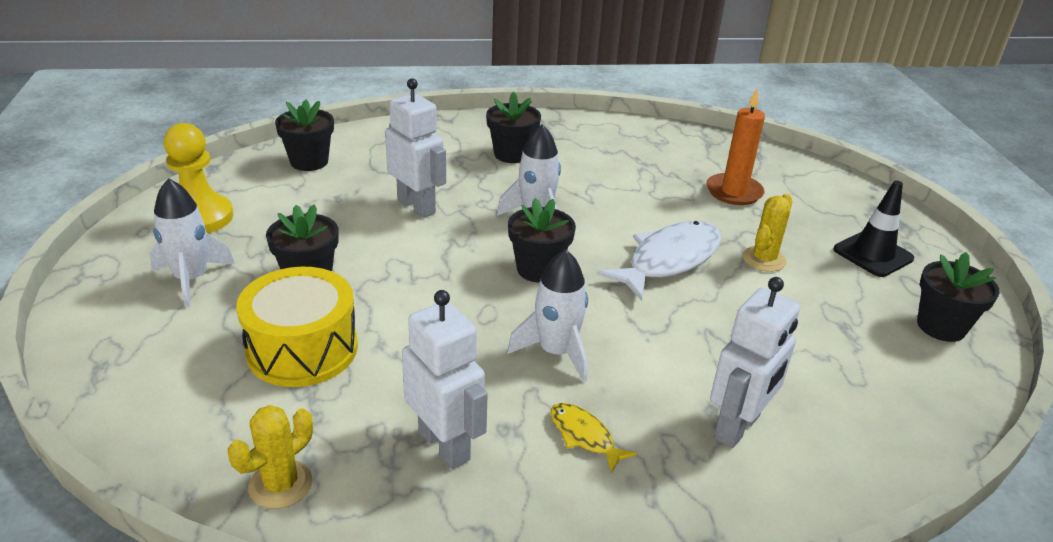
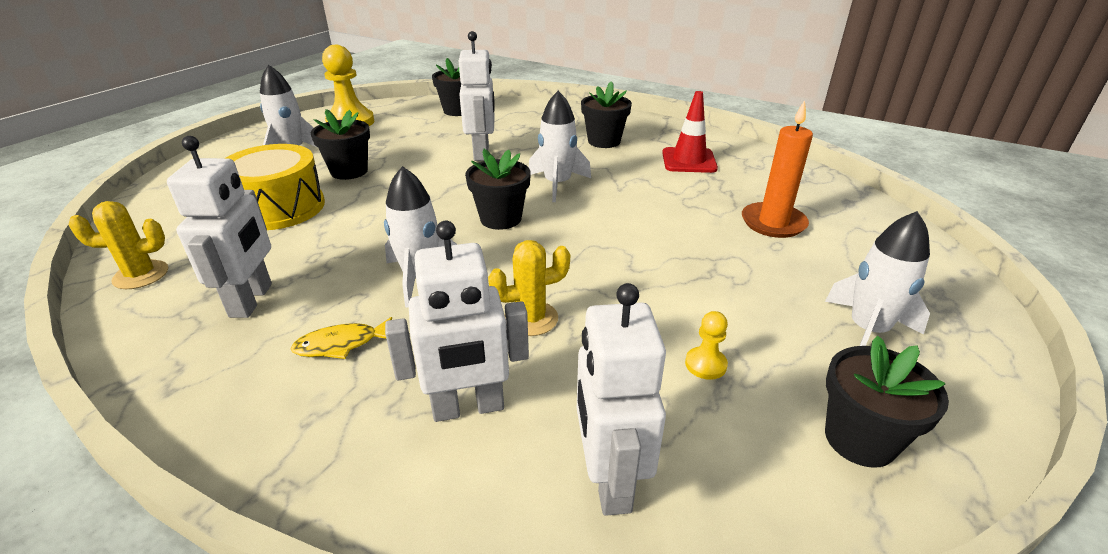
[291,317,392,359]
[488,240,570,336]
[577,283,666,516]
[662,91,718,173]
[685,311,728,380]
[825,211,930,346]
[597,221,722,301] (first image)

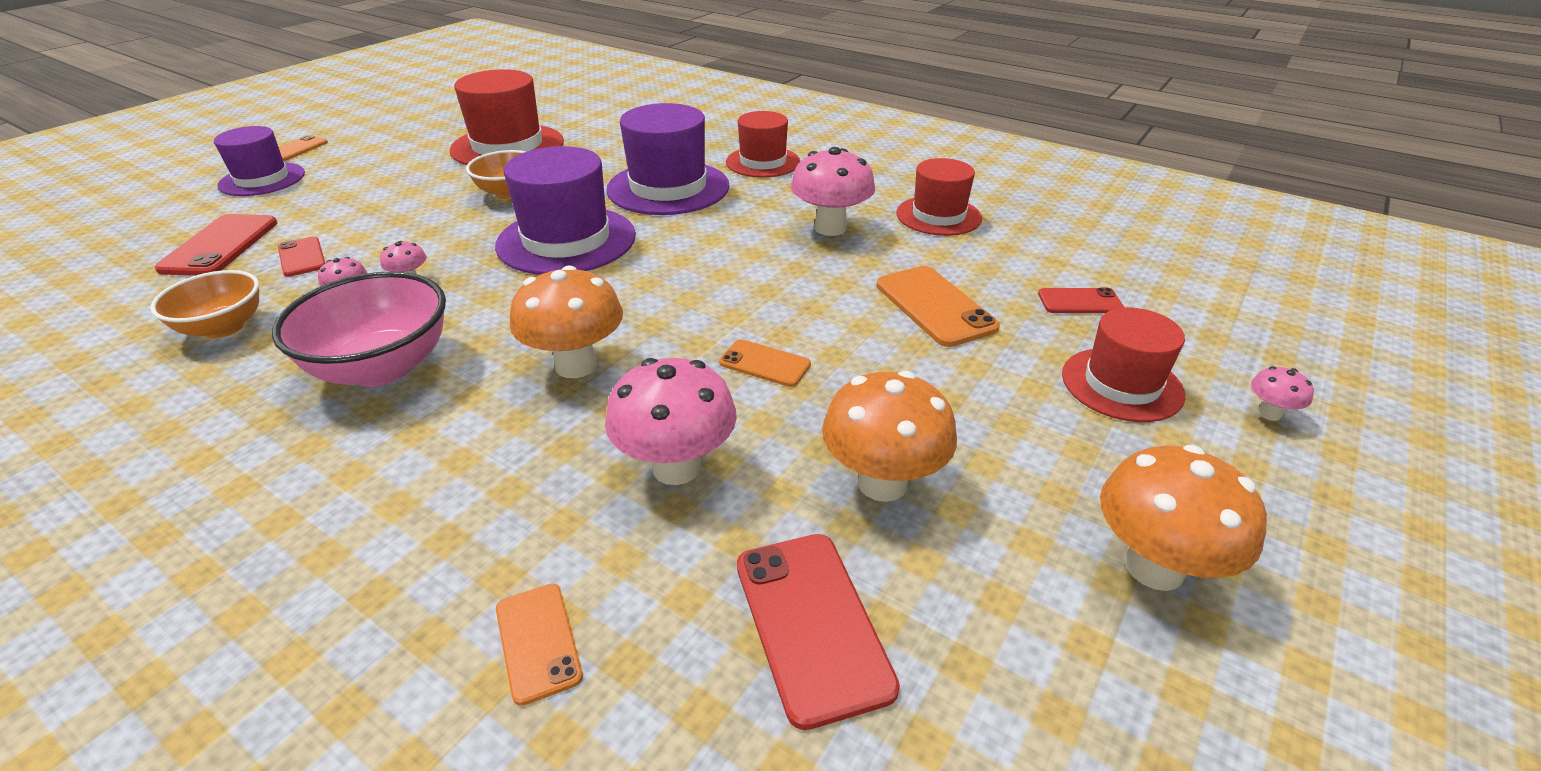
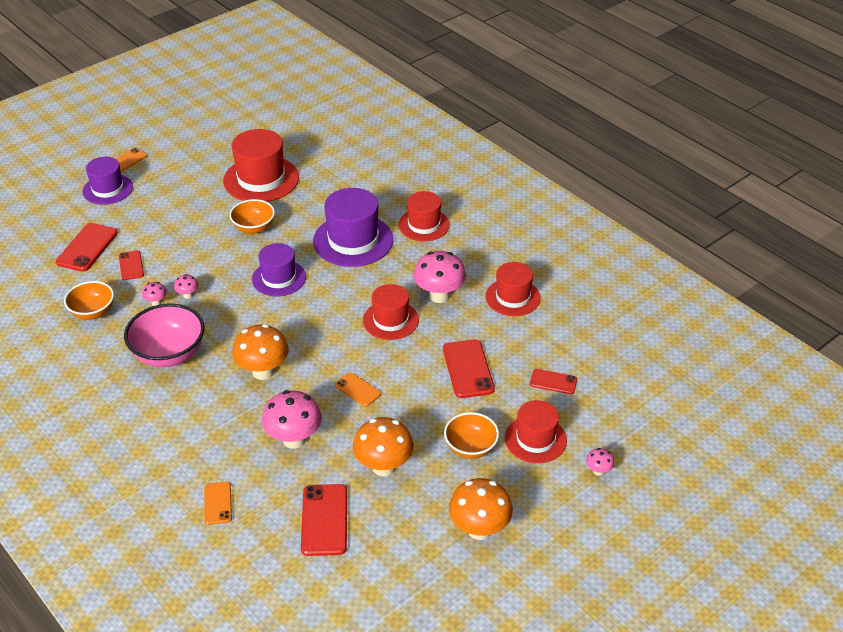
[252,243,306,296]
[363,284,419,340]
[443,339,495,398]
[444,412,499,459]

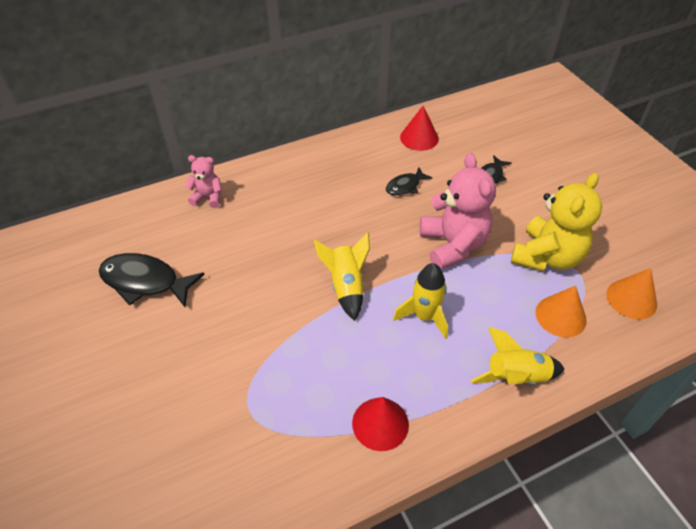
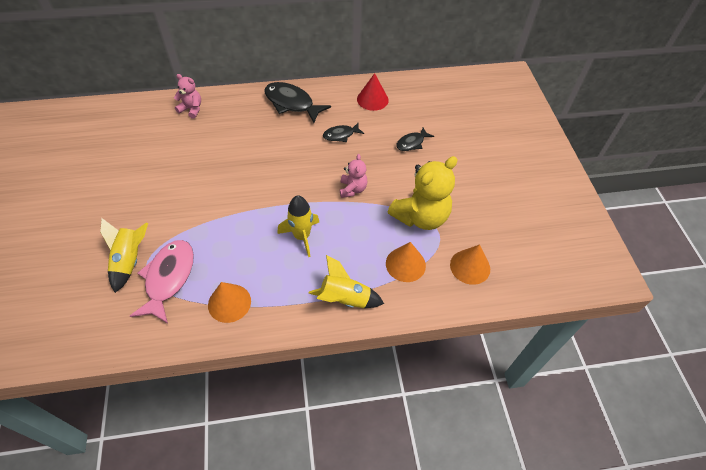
[100,218,148,293]
[130,240,194,323]
[208,282,251,323]
[265,82,331,123]
[340,154,367,198]

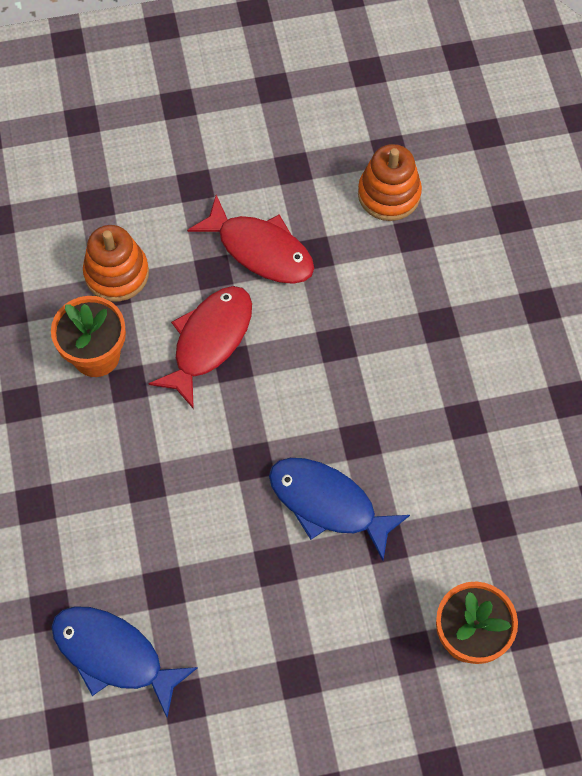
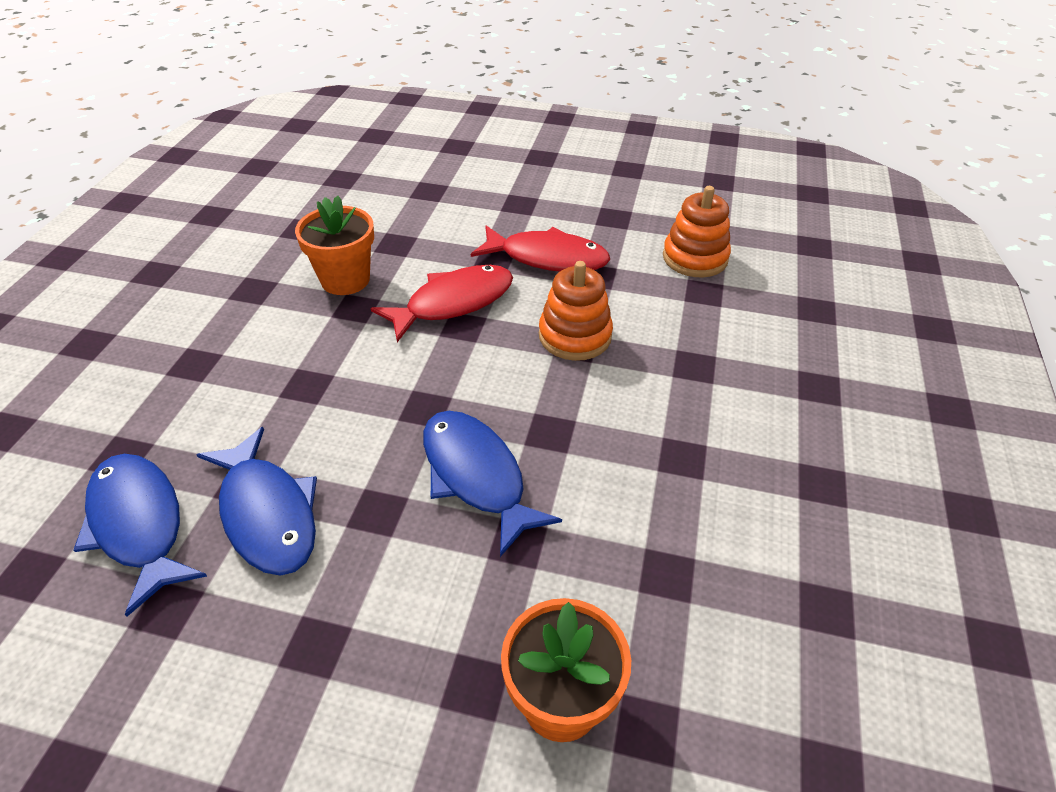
[196,427,317,576]
[471,225,610,272]
[539,261,613,361]

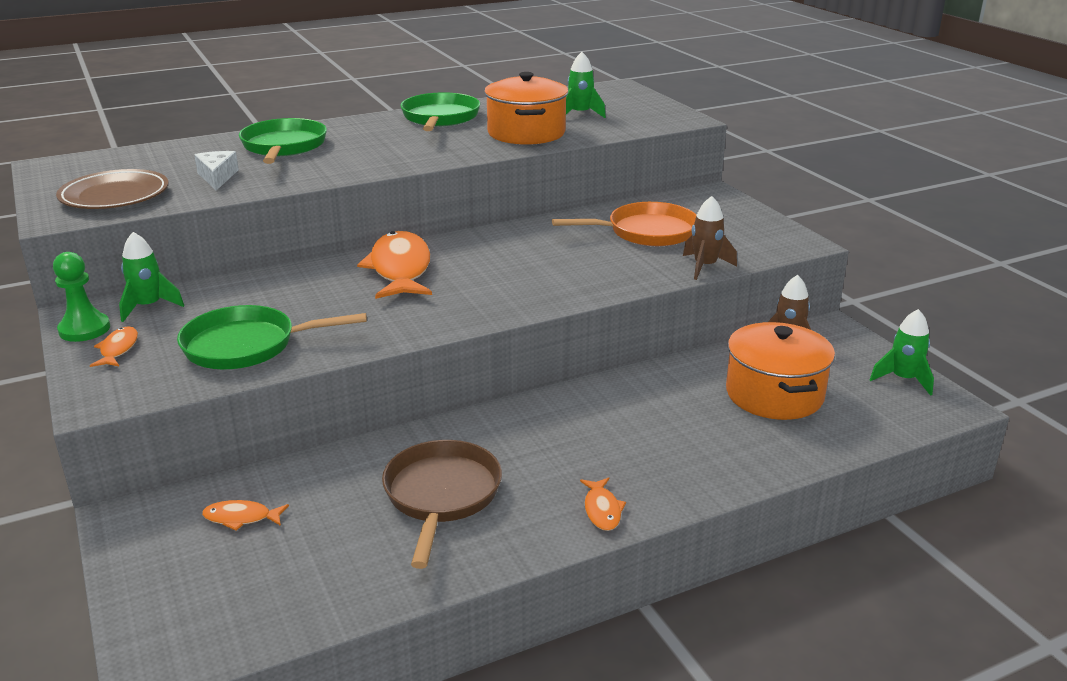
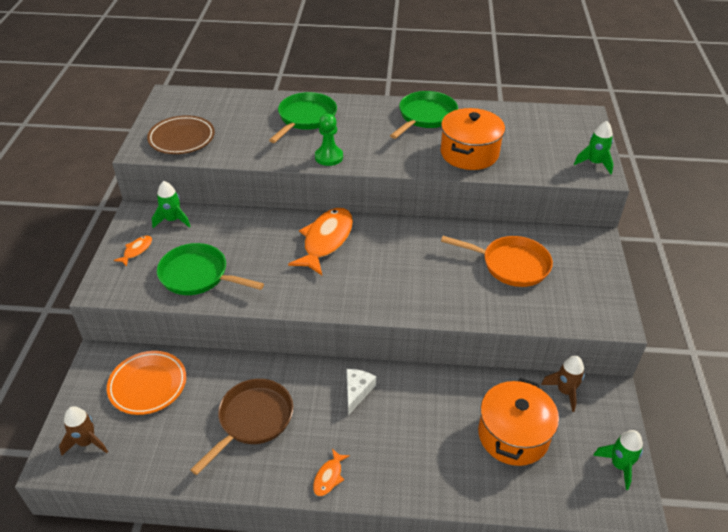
[59,406,108,455]
[107,351,186,415]
[315,114,343,166]
[346,369,376,415]
[574,121,614,174]

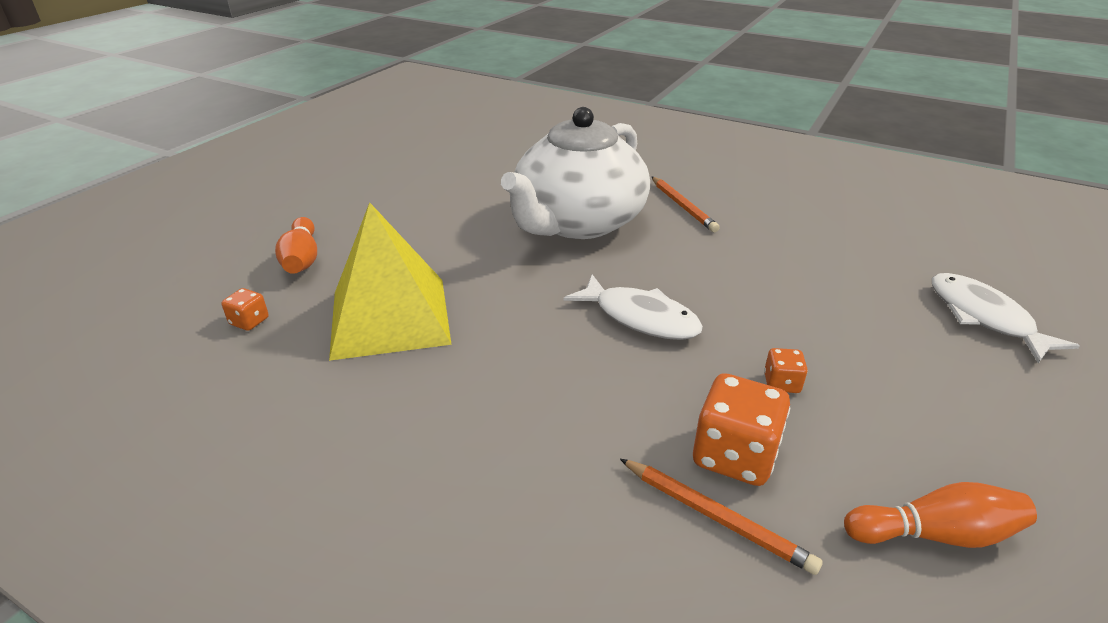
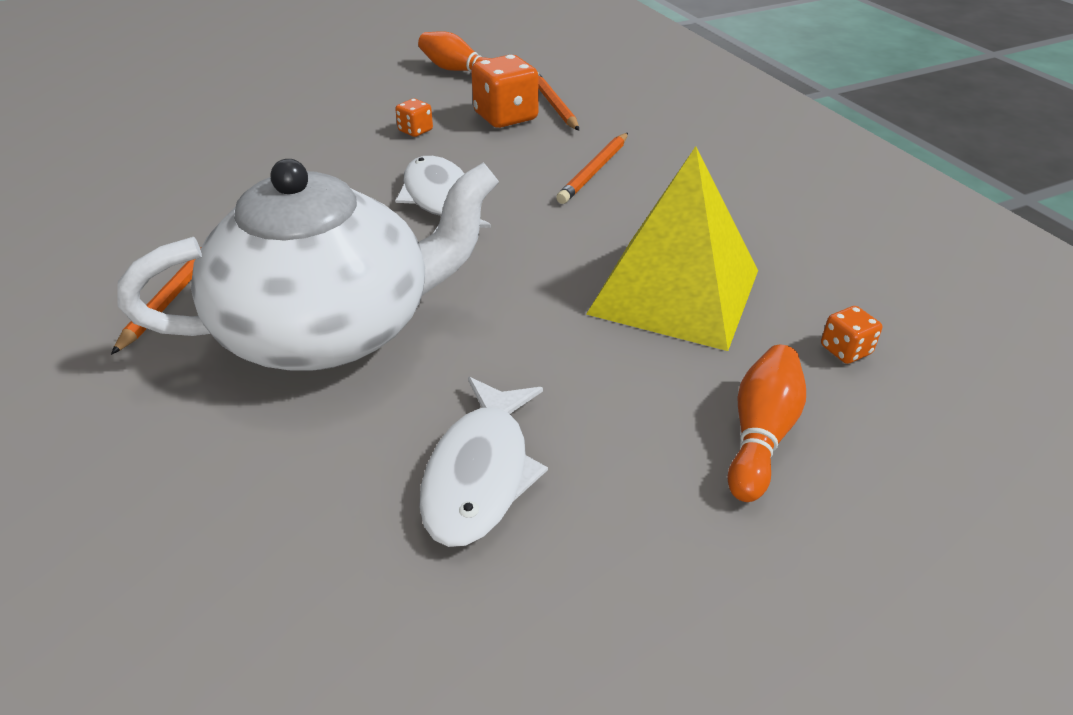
[419,377,548,547]
[556,133,628,204]

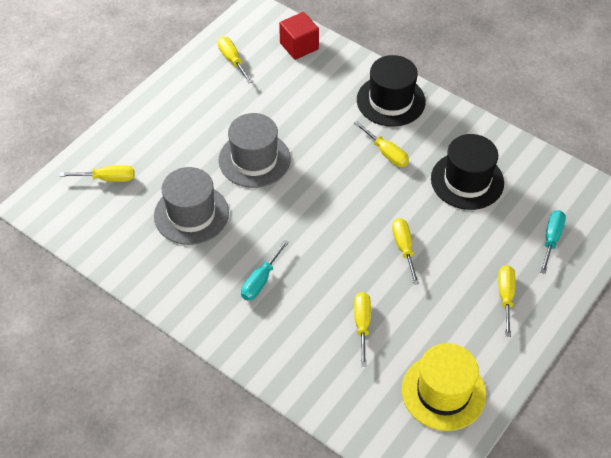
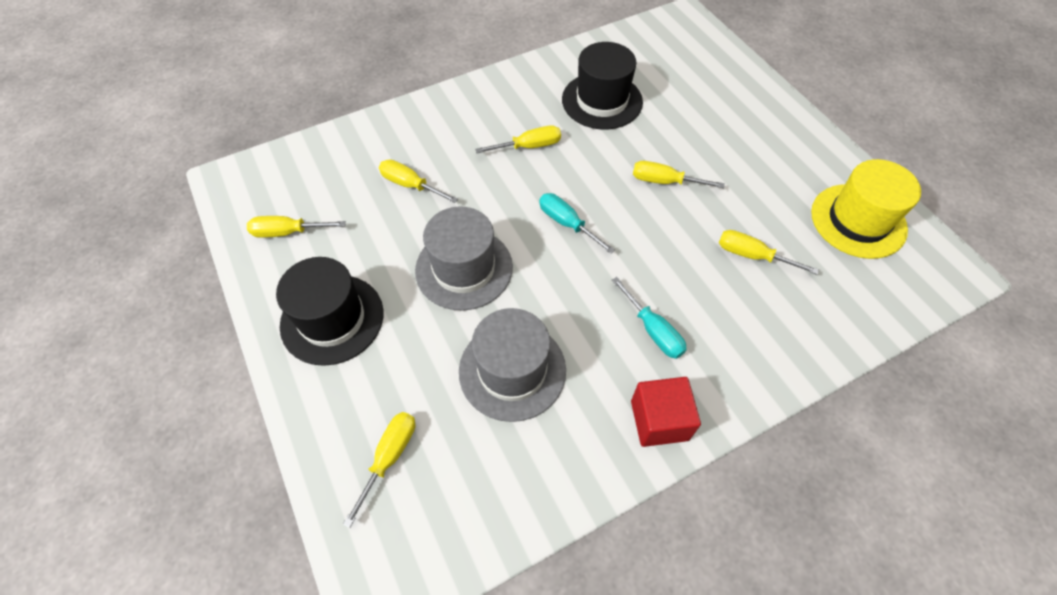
[276,257,384,366]
[379,159,458,203]
[539,193,615,254]
[631,377,701,447]

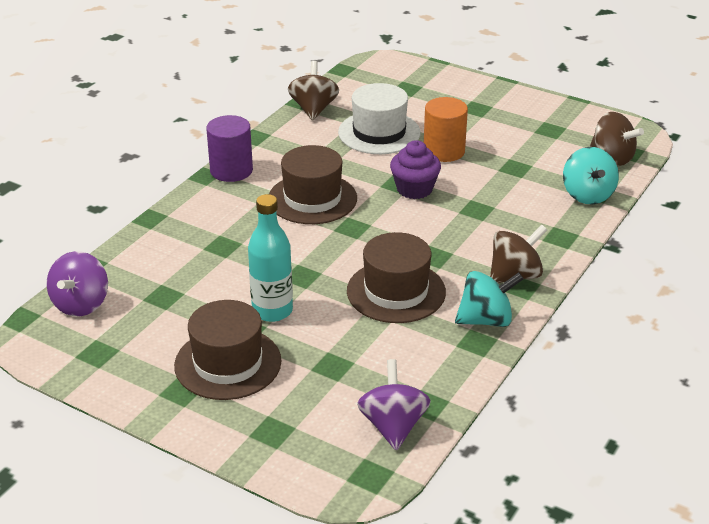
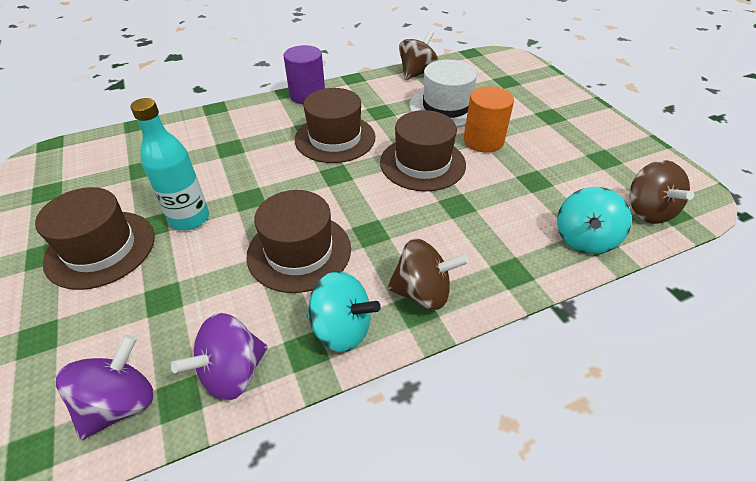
[171,313,267,401]
[380,110,466,191]

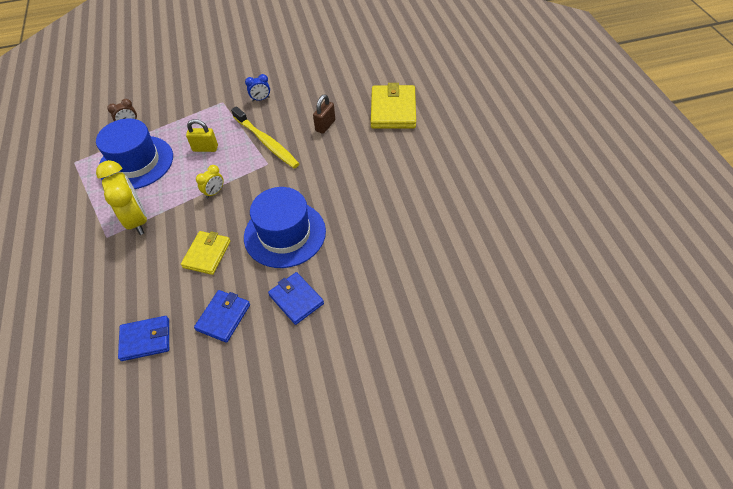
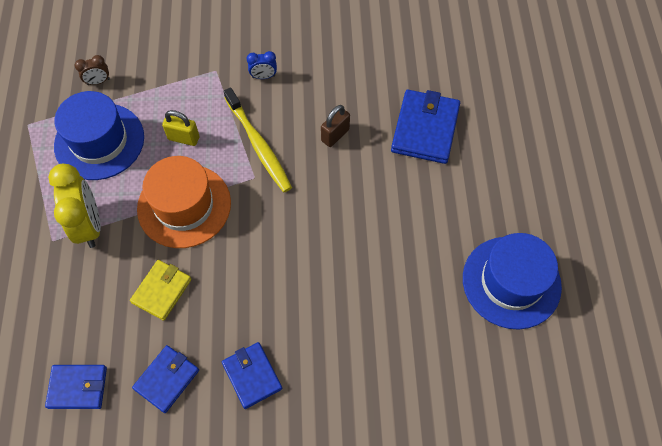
[137,156,231,248]
[391,90,460,164]
[463,233,562,329]

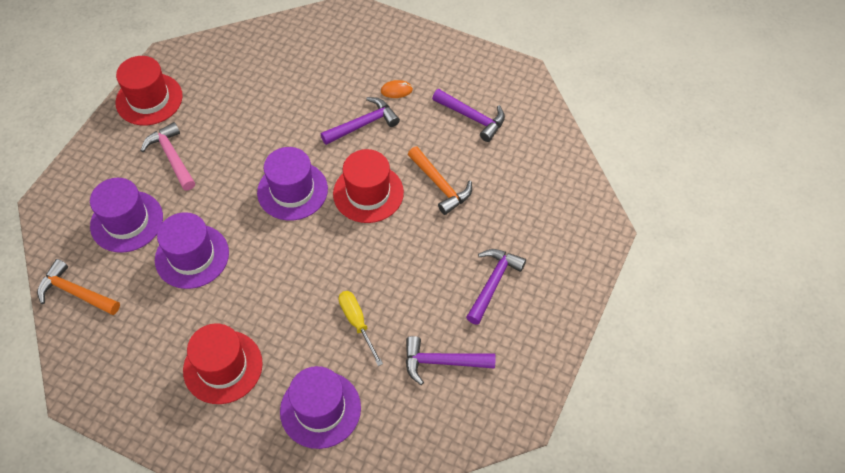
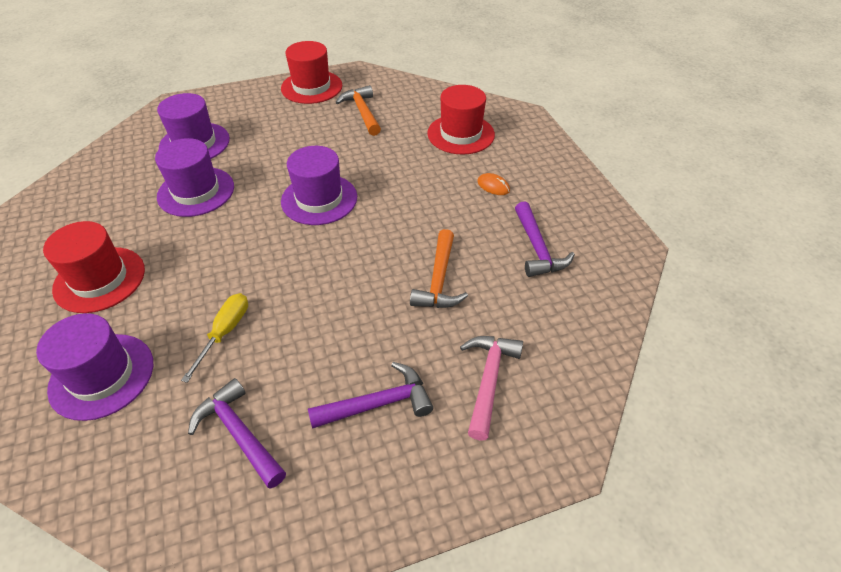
[335,85,381,136]
[427,85,495,155]
[460,336,523,441]
[321,97,400,145] (first image)

